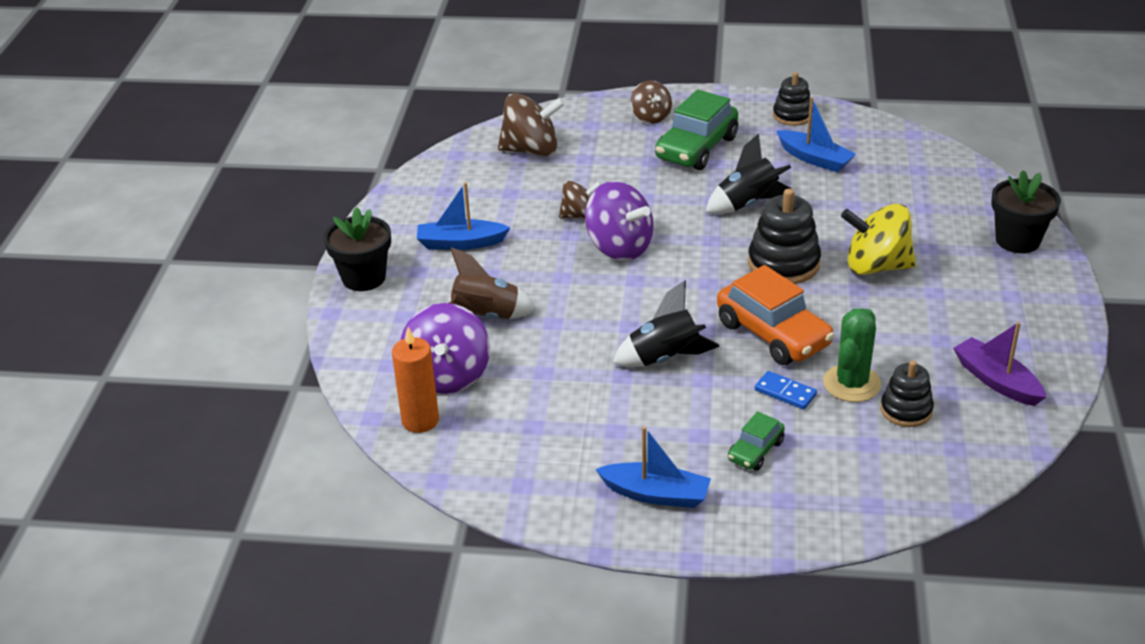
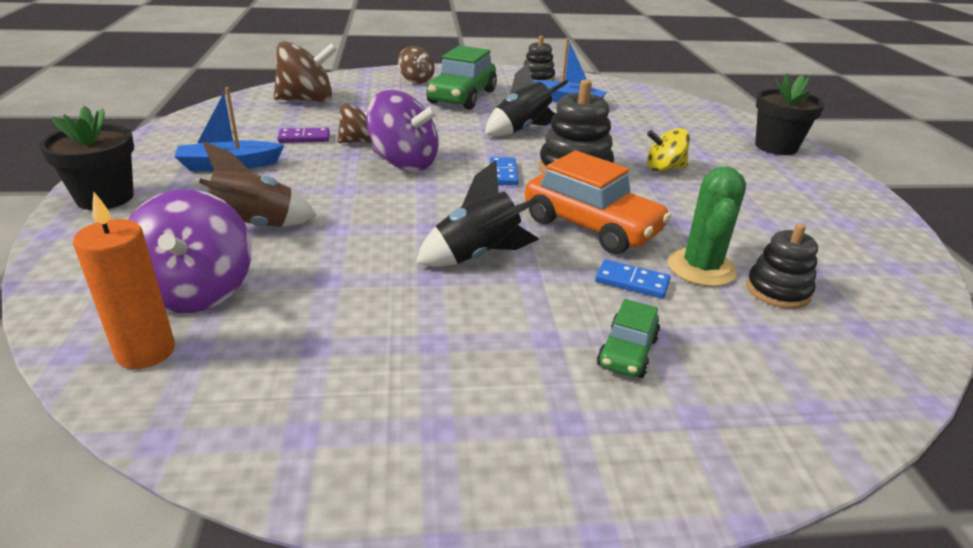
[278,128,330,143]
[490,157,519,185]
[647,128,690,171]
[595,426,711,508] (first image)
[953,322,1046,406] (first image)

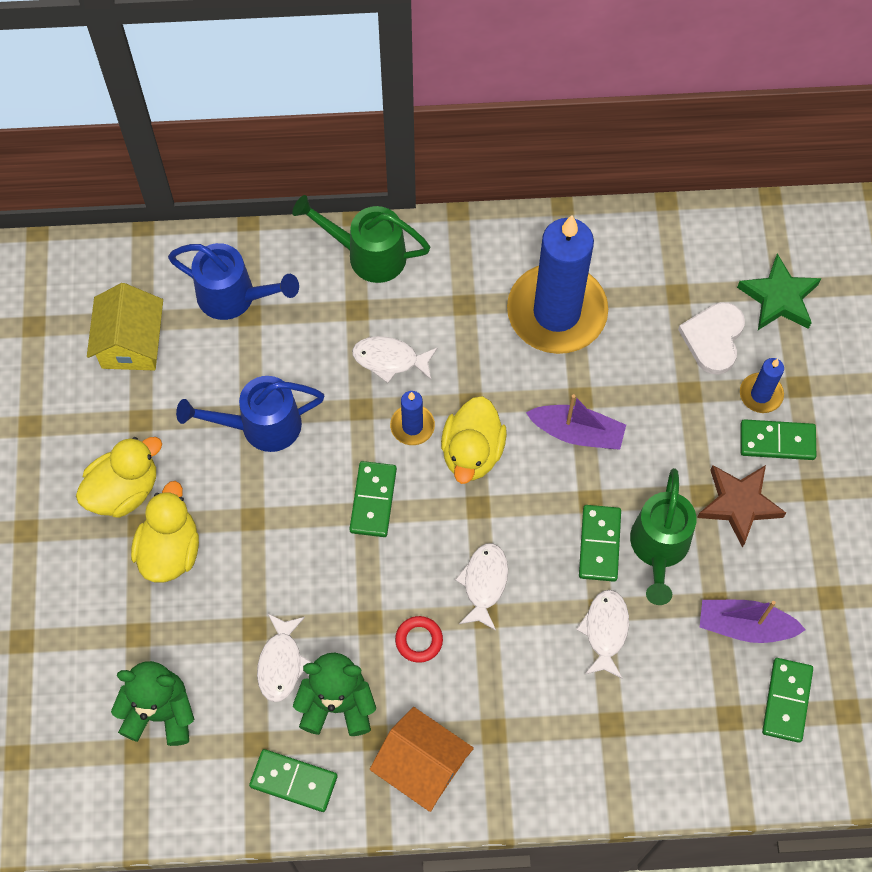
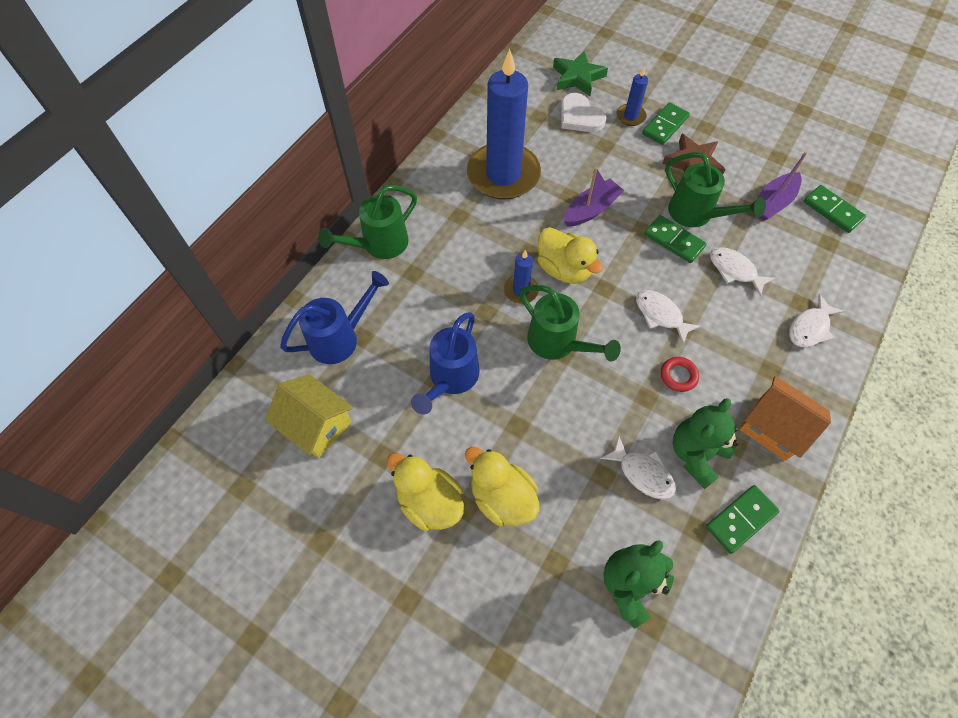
[387,453,464,531]
[519,285,621,361]
[739,376,831,461]
[789,294,844,347]

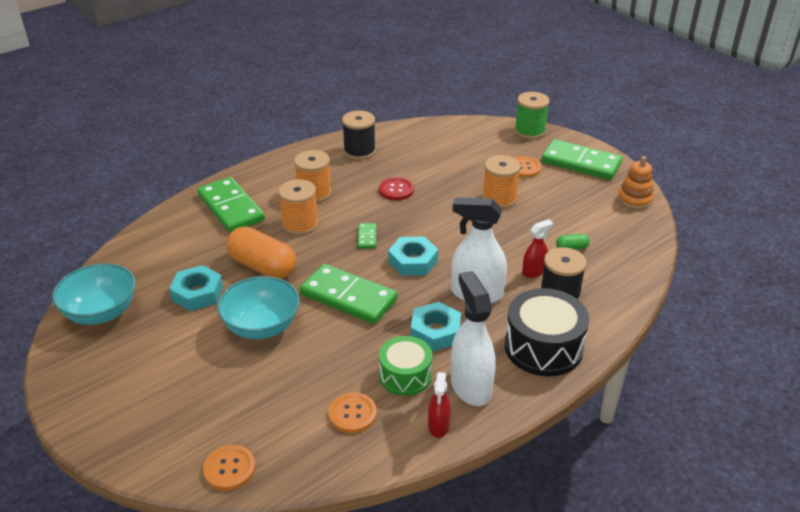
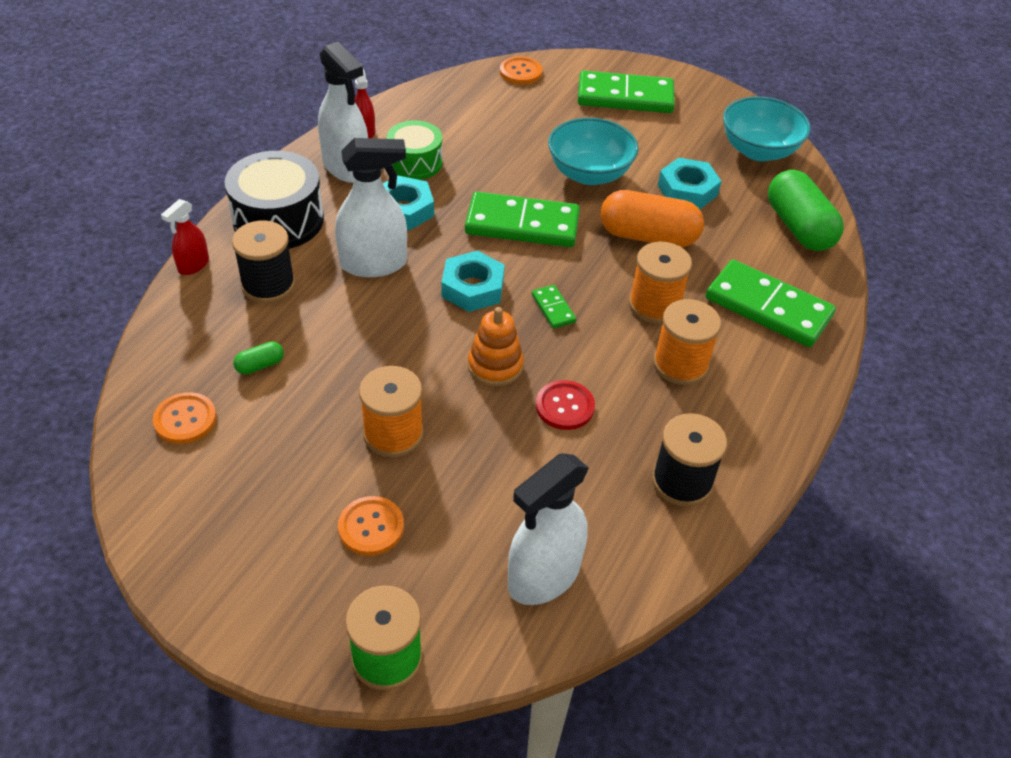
[153,392,217,444]
[161,199,209,275]
[468,307,524,387]
[508,453,589,605]
[578,71,675,113]
[768,170,844,251]

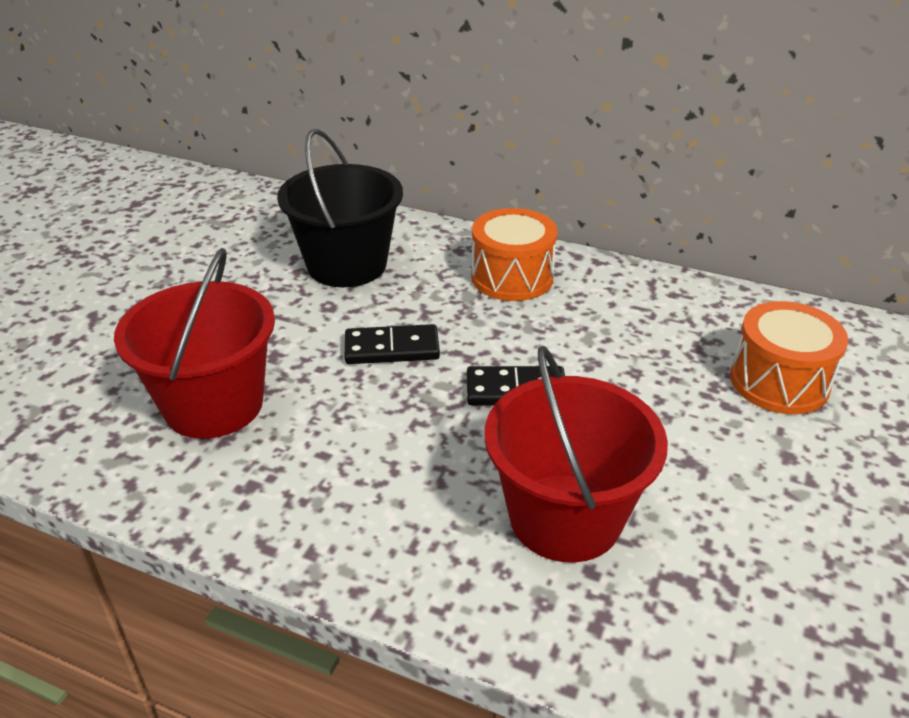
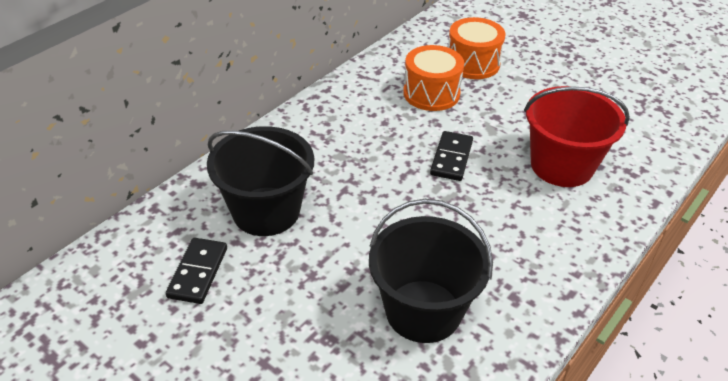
[166,238,227,304]
[369,199,493,343]
[403,45,464,111]

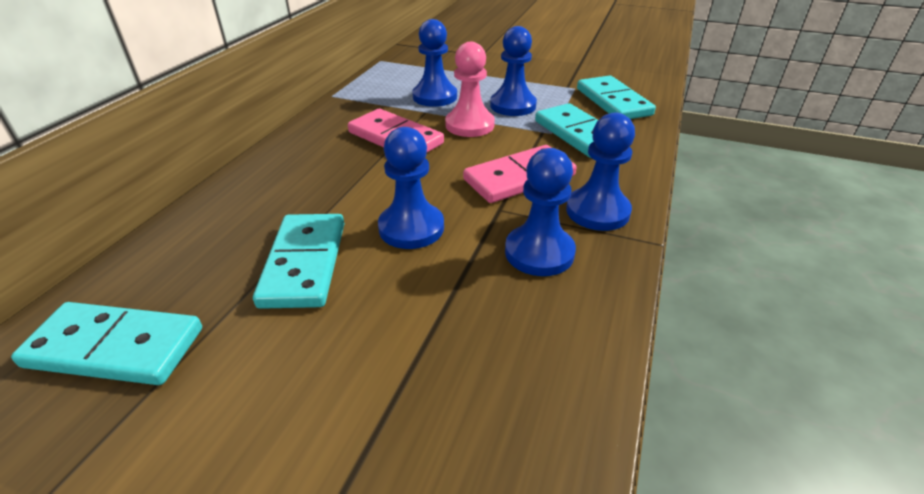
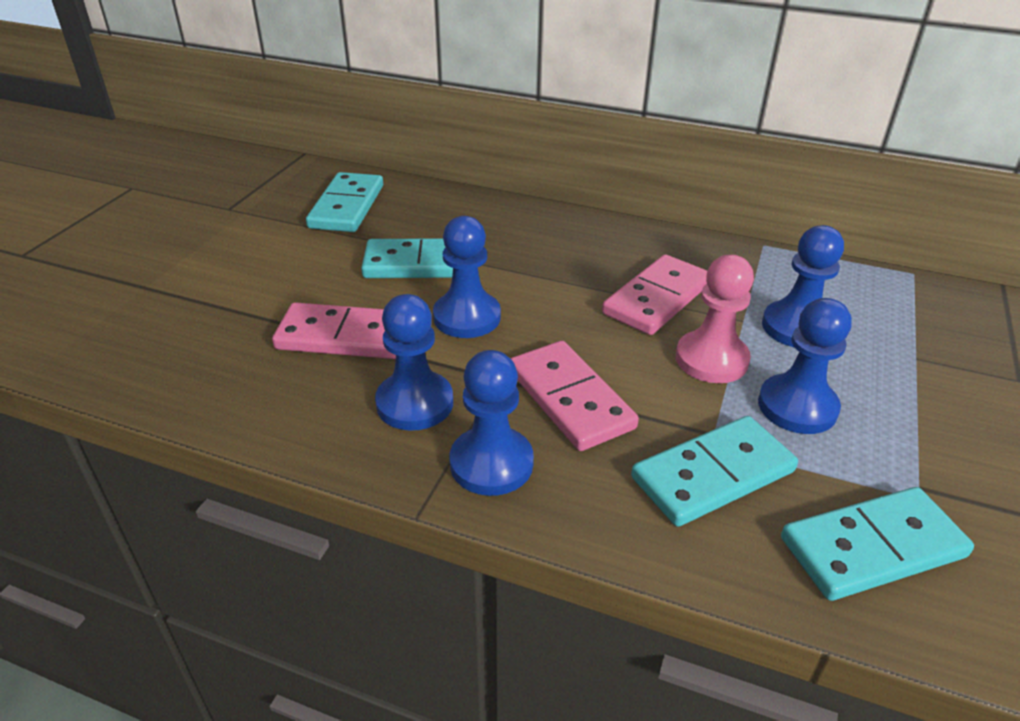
[272,302,396,359]

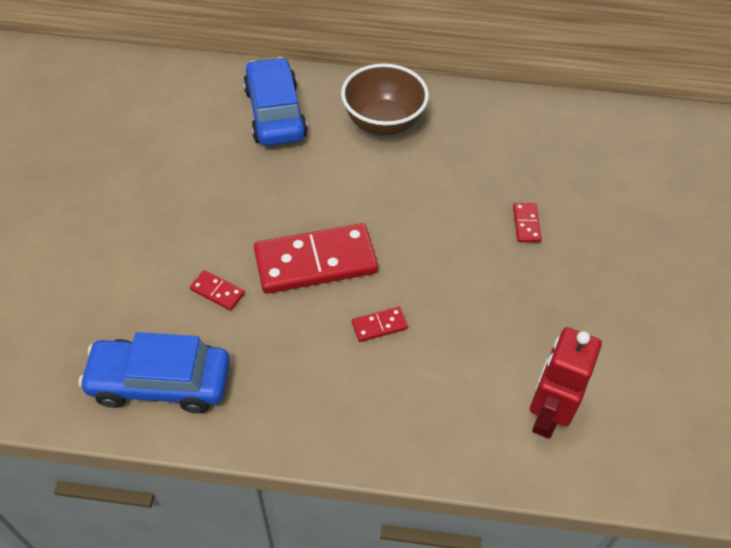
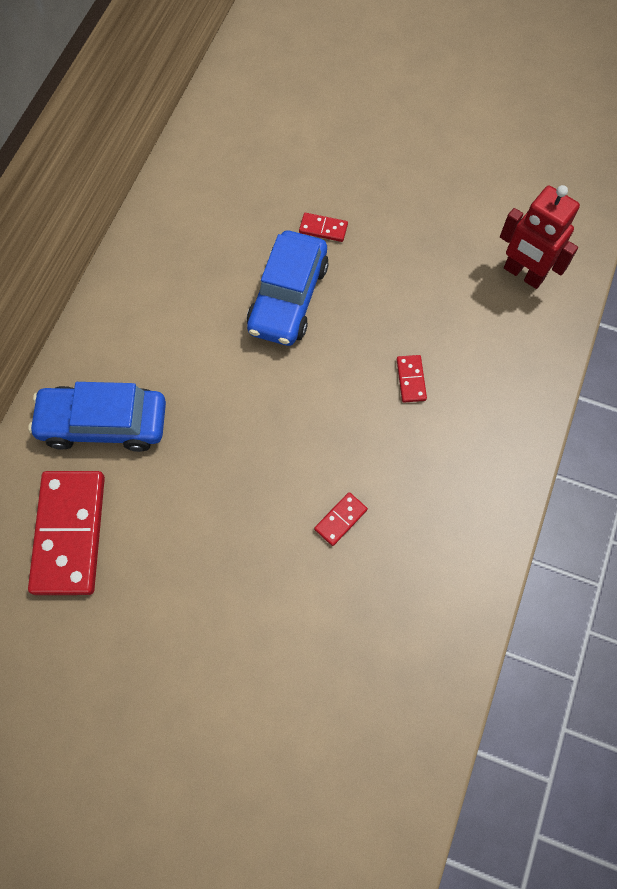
[28,471,105,595]
[247,231,329,346]
[341,63,429,136] (first image)

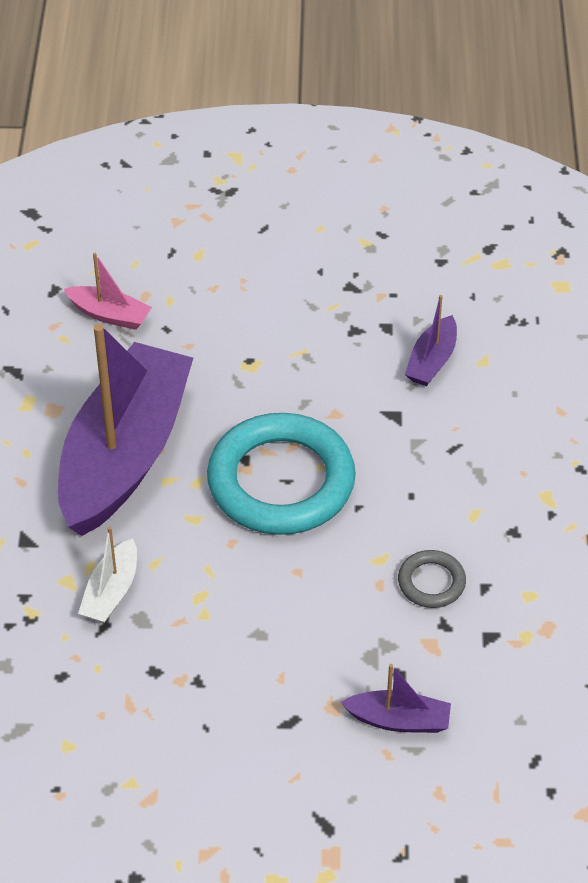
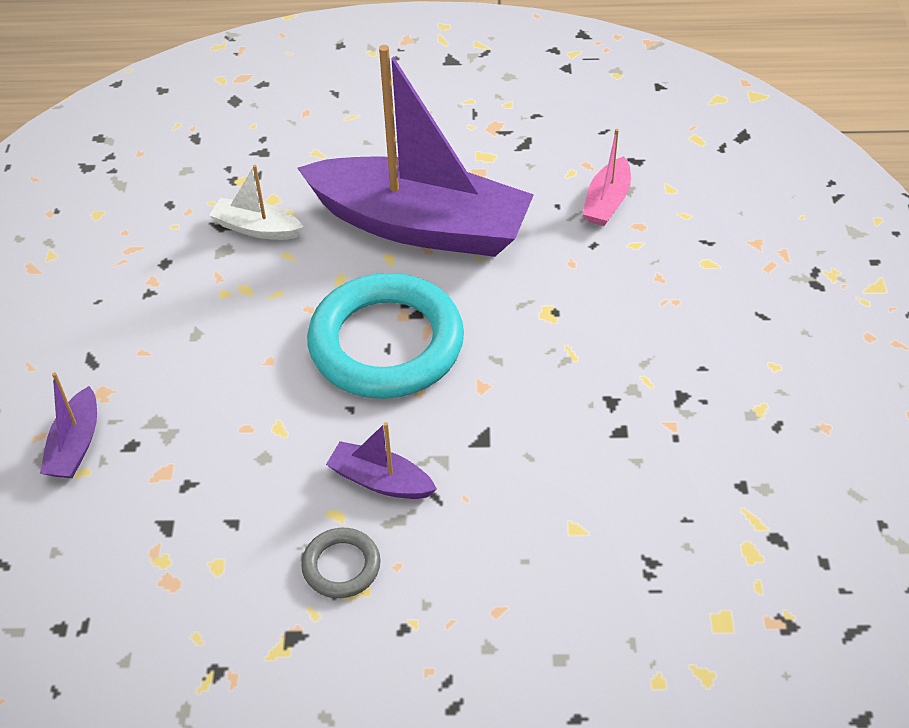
[301,528,381,598]
[326,422,437,499]

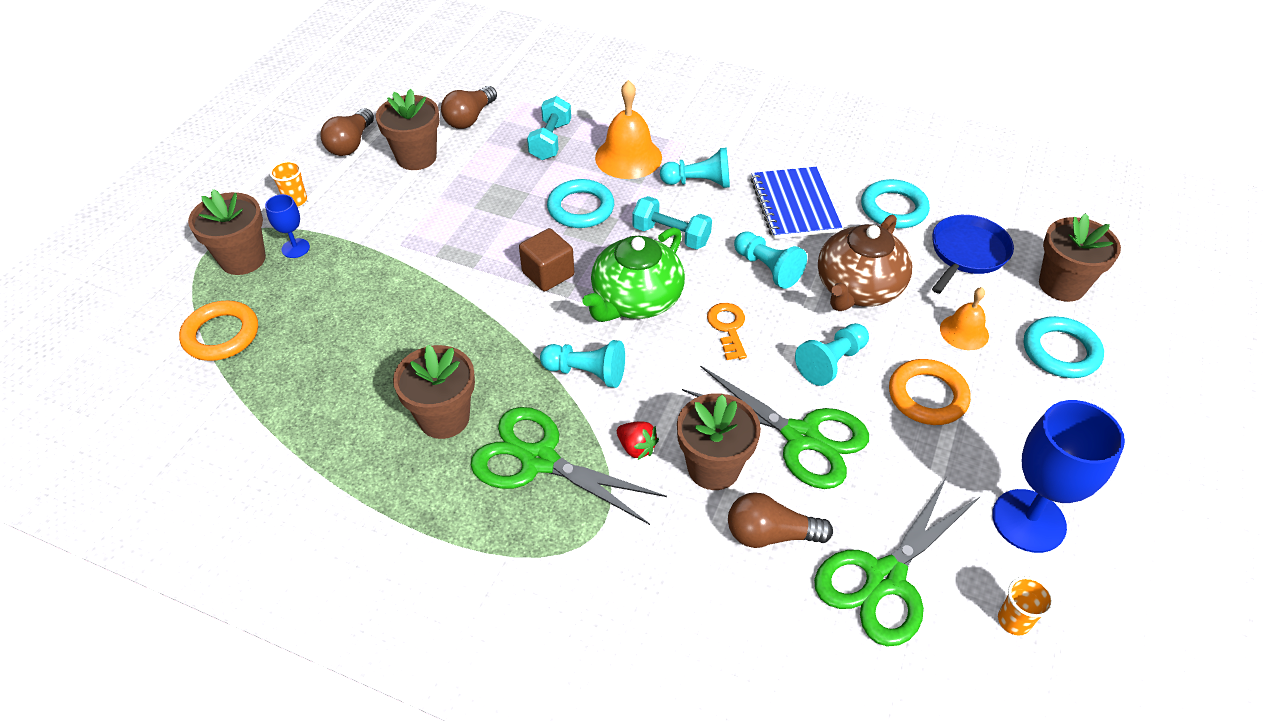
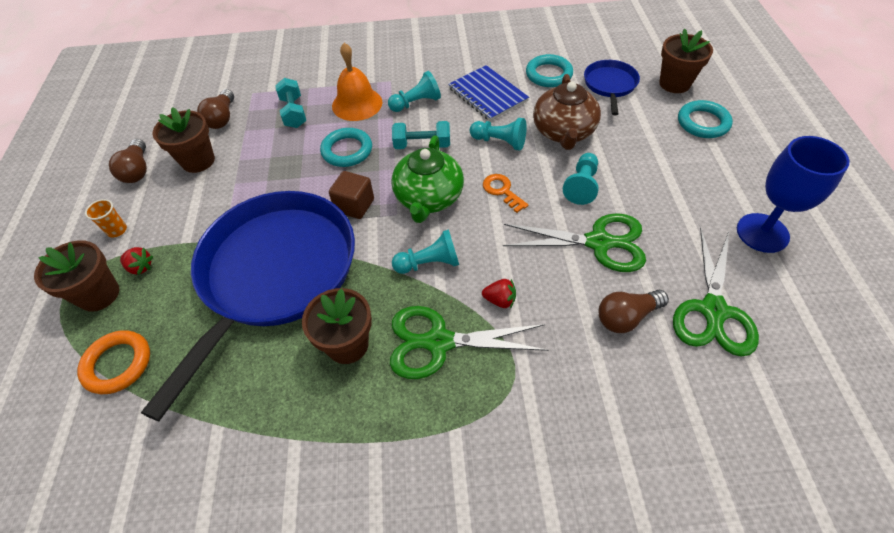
[120,247,153,275]
[141,191,355,421]
[677,393,761,490] (first image)
[889,359,971,425] (first image)
[940,287,989,350] (first image)
[998,576,1054,635] (first image)

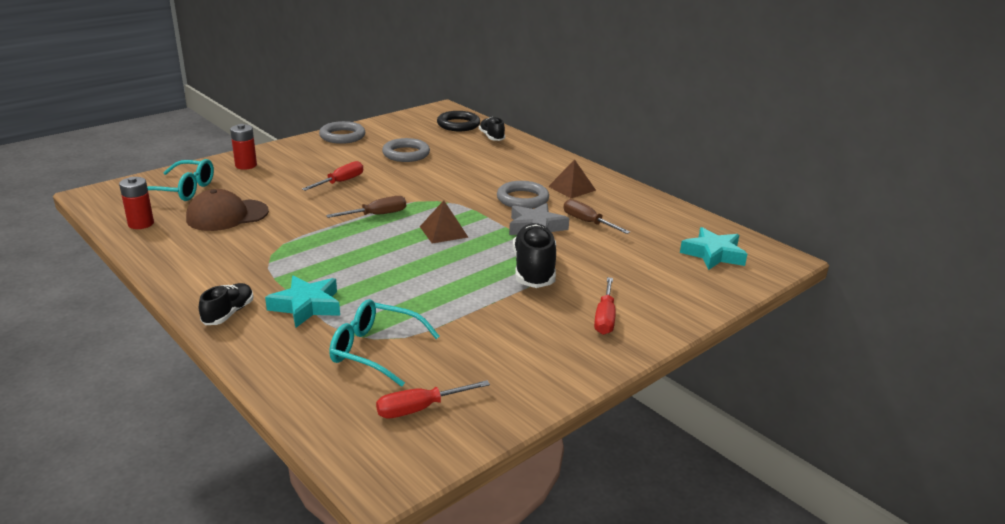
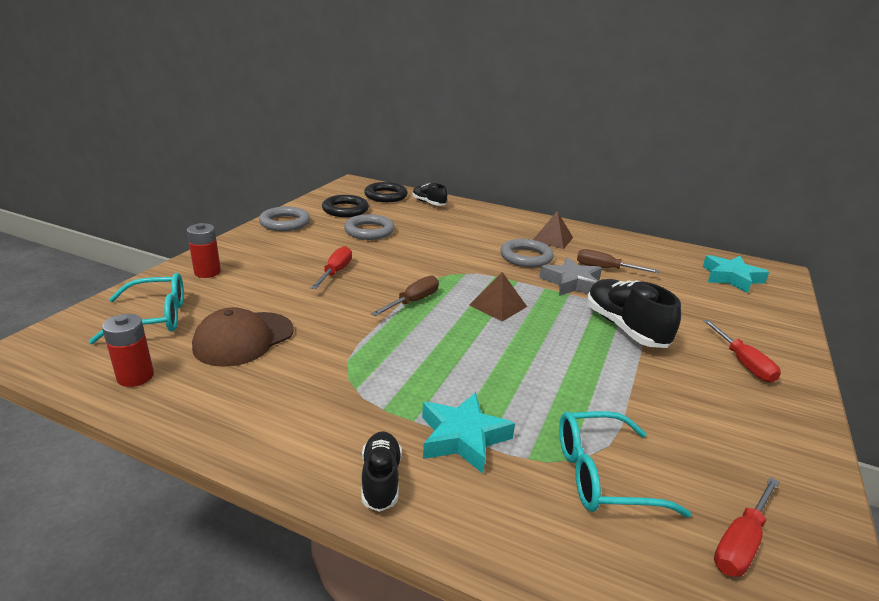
[322,195,369,217]

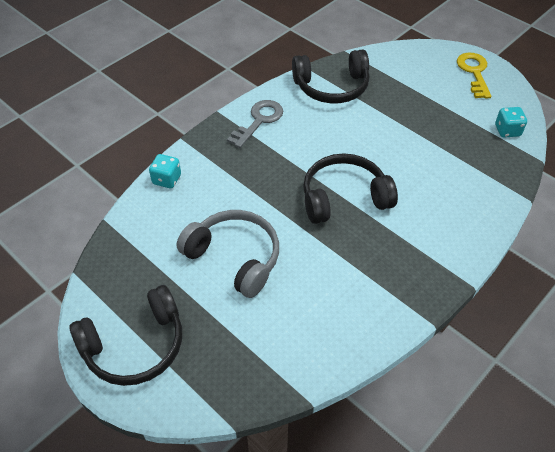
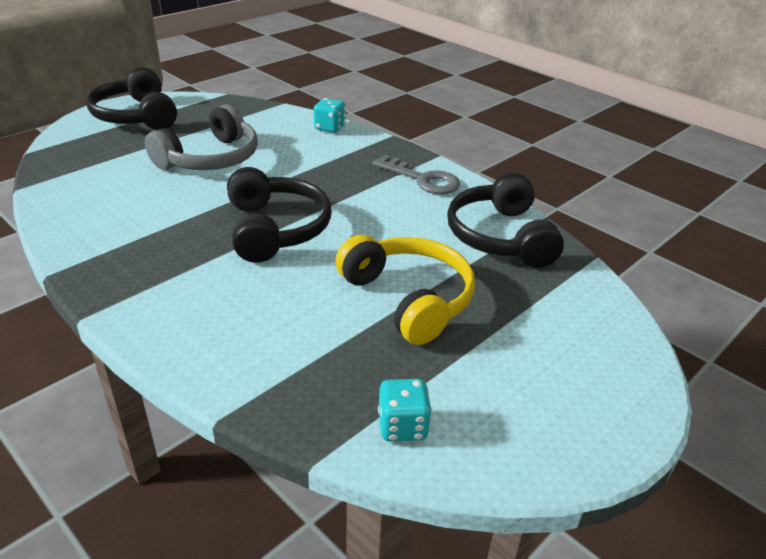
[335,235,475,345]
[457,53,492,99] (first image)

